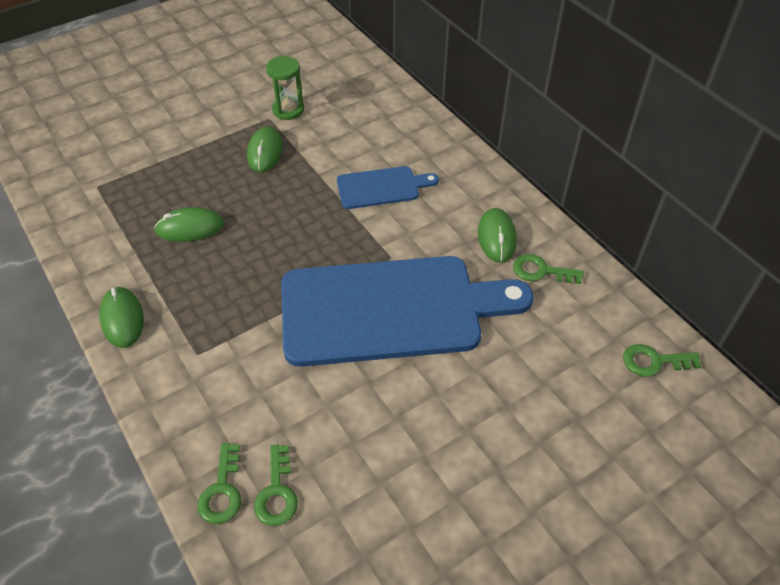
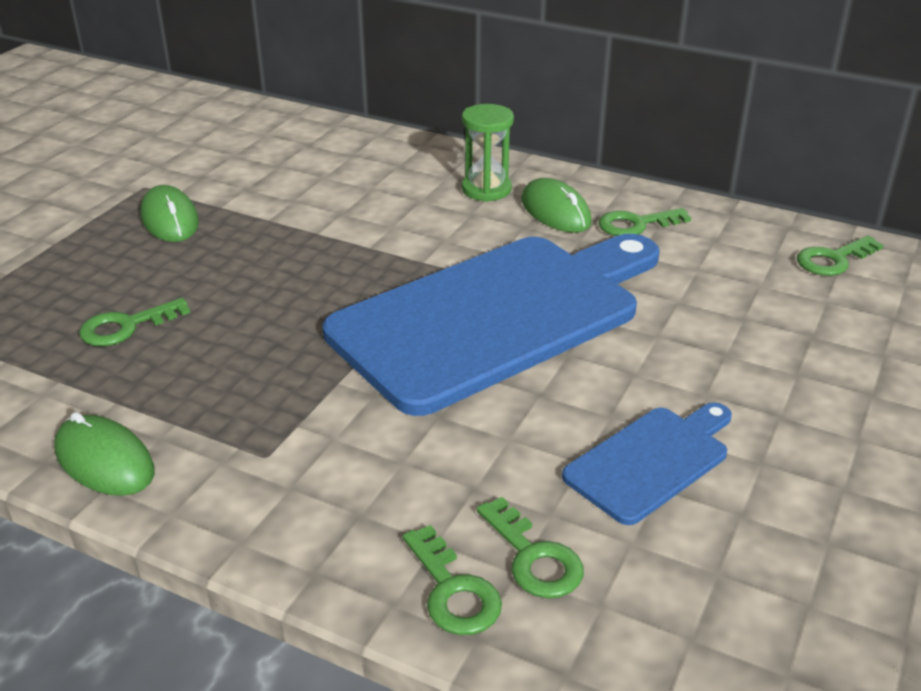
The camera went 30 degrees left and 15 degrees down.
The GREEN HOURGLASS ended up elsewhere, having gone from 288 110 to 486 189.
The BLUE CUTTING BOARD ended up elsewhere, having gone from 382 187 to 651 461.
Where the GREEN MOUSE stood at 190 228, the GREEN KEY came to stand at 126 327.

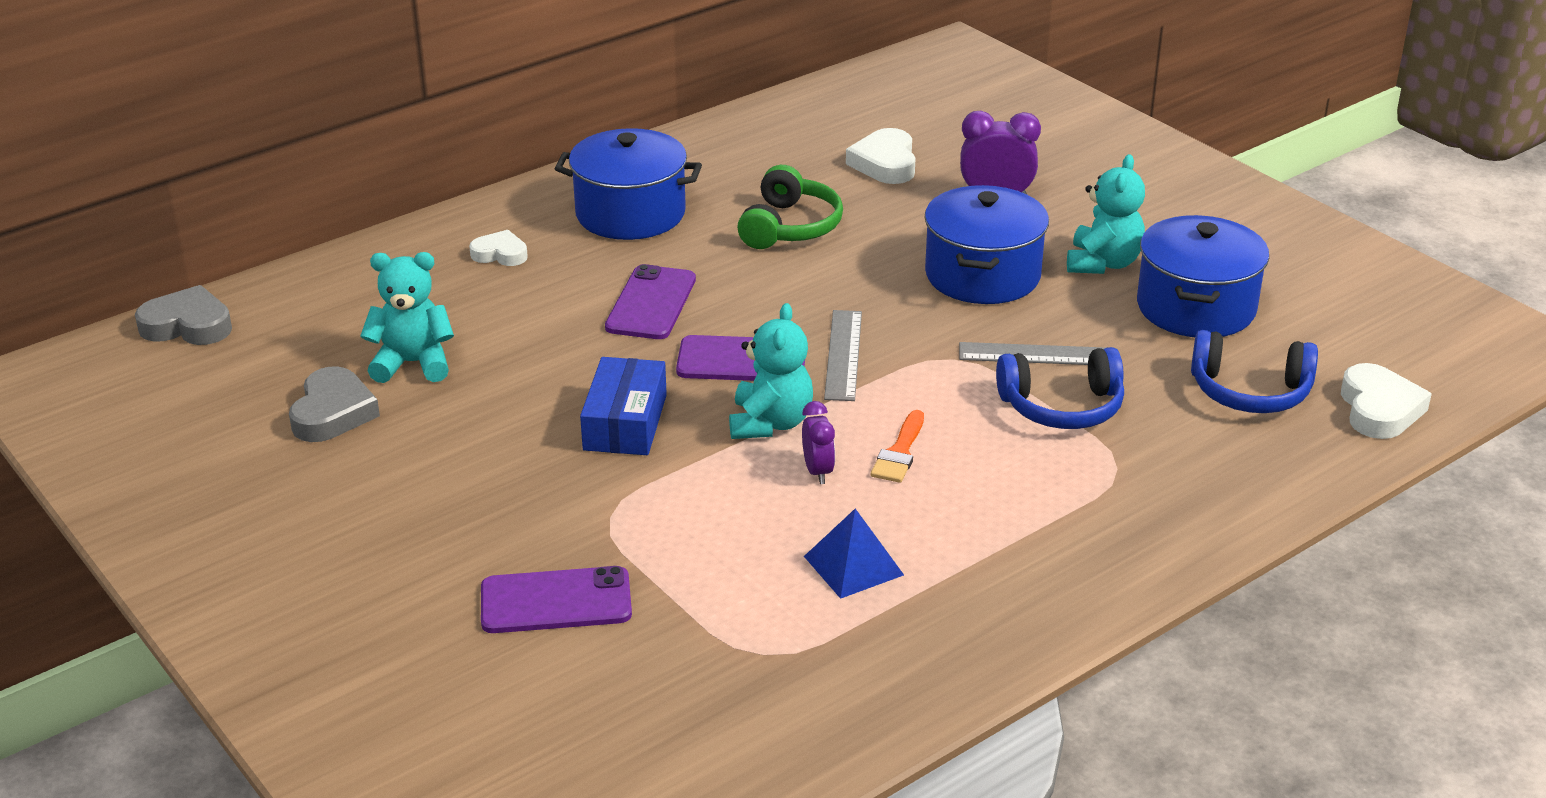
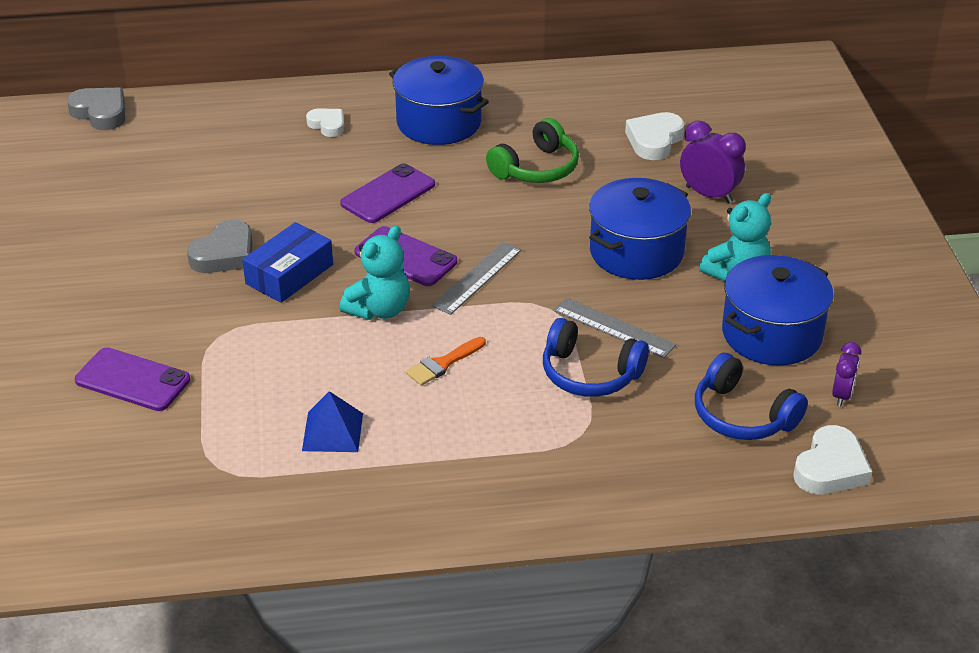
The camera went 30 degrees right and 5 degrees up.
The second view lost the TURQUOISE TEDDY BEAR at 413 363.
The GREY HEART ended up elsewhere, having gone from 333 413 to 224 254.
The PURPLE CLOCK ended up elsewhere, having gone from 817 471 to 842 395.

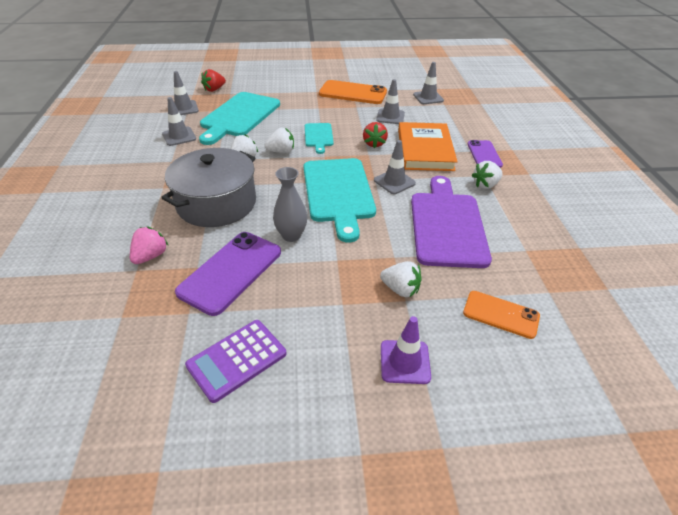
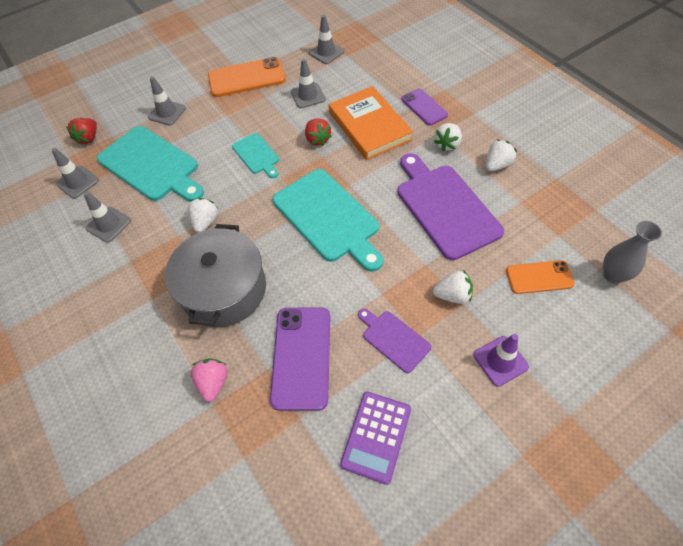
The camera went 25 degrees left and 15 degrees up.
The second view gained the PURPLE CUTTING BOARD at 394 339.
The WHITE STRAWBERRY ended up elsewhere, having gone from 281 151 to 497 165.
The GREY VASE ended up elsewhere, having gone from 291 235 to 613 275.
The GREY TRAFFIC CONE ended up elsewhere, having gone from 394 182 to 167 113.
The TURQUOISE CUTTING BOARD at 239 116 ended up facing another way, 45 degrees counterclockwise from before.

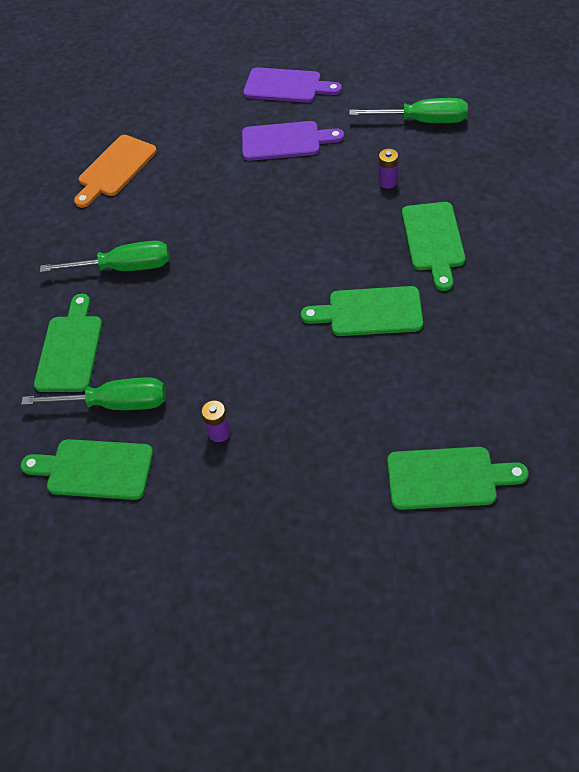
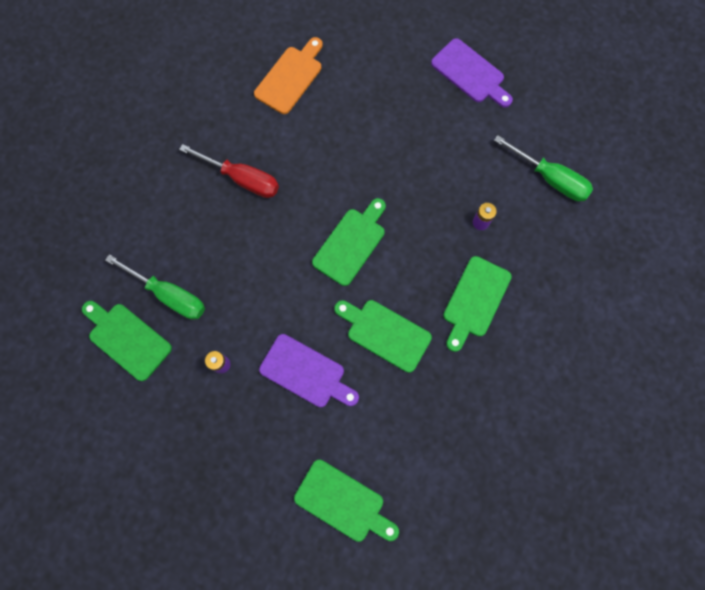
The camera went 25 degrees right and 20 degrees up.
The GREEN CUTTING BOARD ended up elsewhere, having gone from 70 349 to 351 243.
The PURPLE CUTTING BOARD ended up elsewhere, having gone from 285 141 to 306 373.
What was the GREEN SCREWDRIVER at 125 268 turned into the RED SCREWDRIVER at 243 179.
The ORANGE CUTTING BOARD at 115 169 ended up facing another way, 150 degrees clockwise from before.

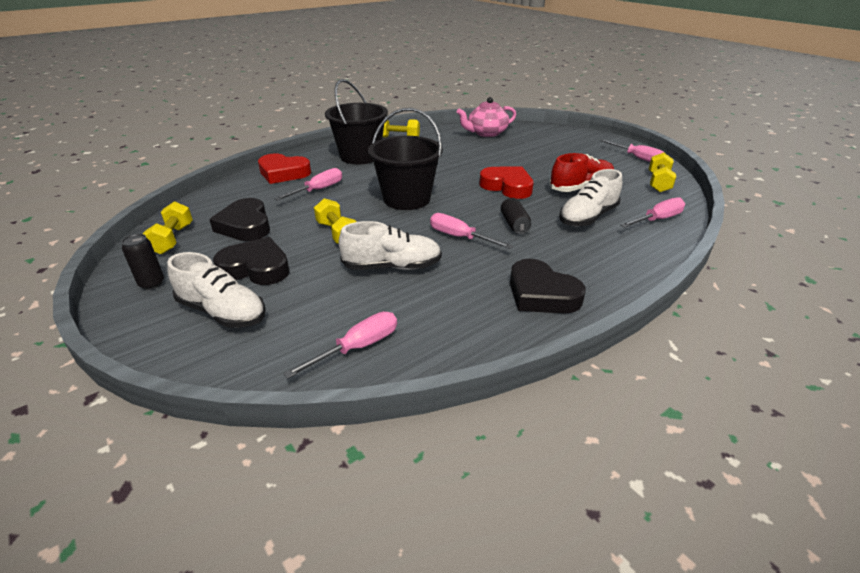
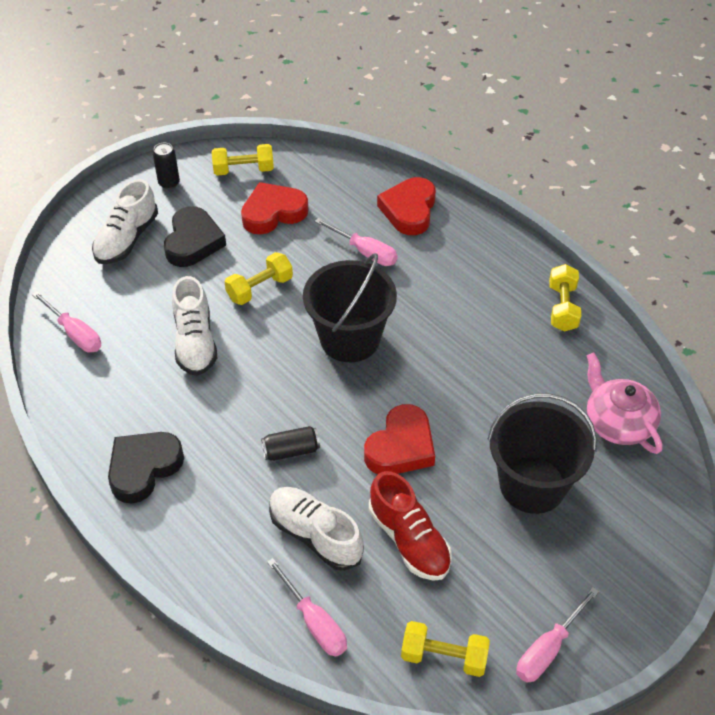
The camera went 85 degrees right and 15 degrees up.
The second view lost the PINK SCREWDRIVER at 459 237.
The BLACK BUCKET ended up elsewhere, having gone from 360 156 to 532 485.
What was the BLACK HEART at 245 225 turned into the RED HEART at 273 213.

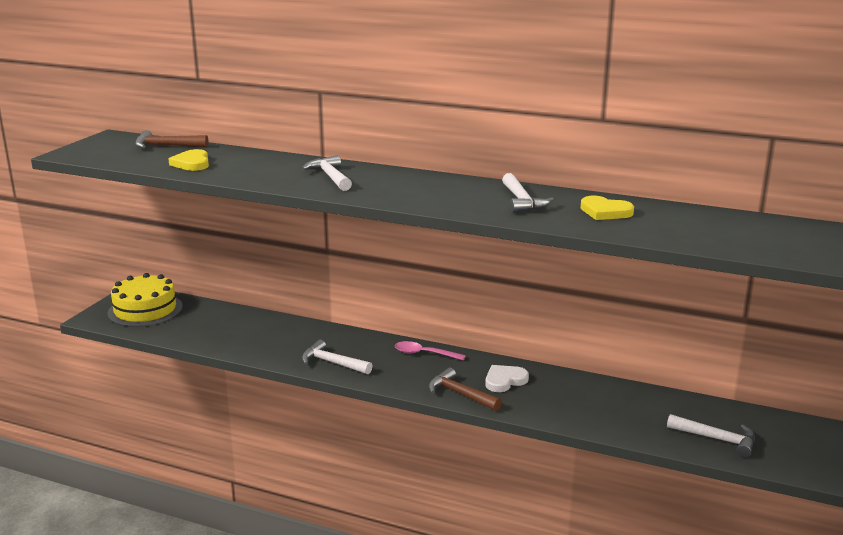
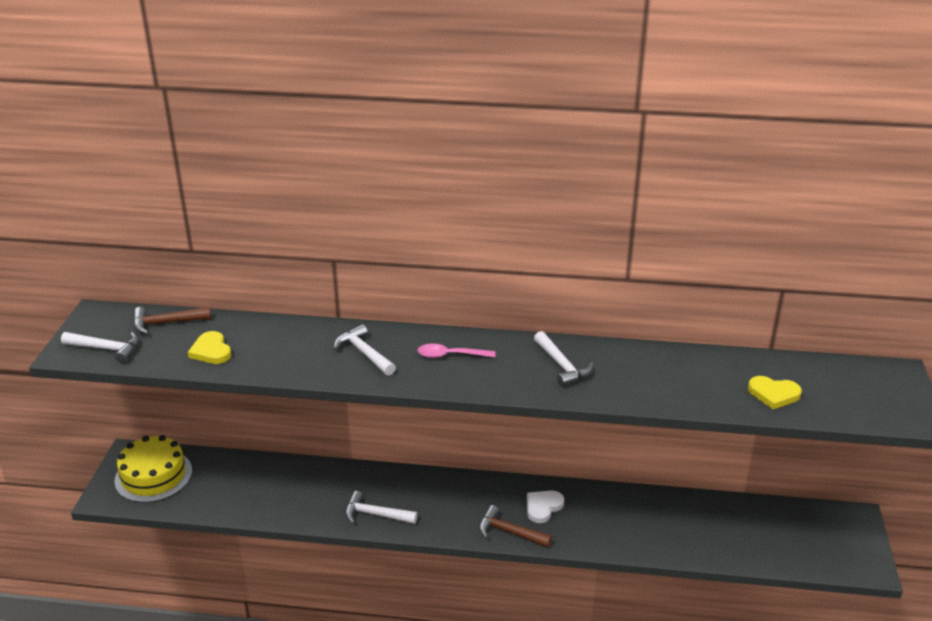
The camera went 15 degrees left and 10 degrees up.
The PINK SPOON ended up elsewhere, having gone from 424 354 to 450 355.
The YELLOW HEART ended up elsewhere, having gone from 605 212 to 773 394.
The WHITE HAMMER ended up elsewhere, having gone from 717 439 to 106 349.

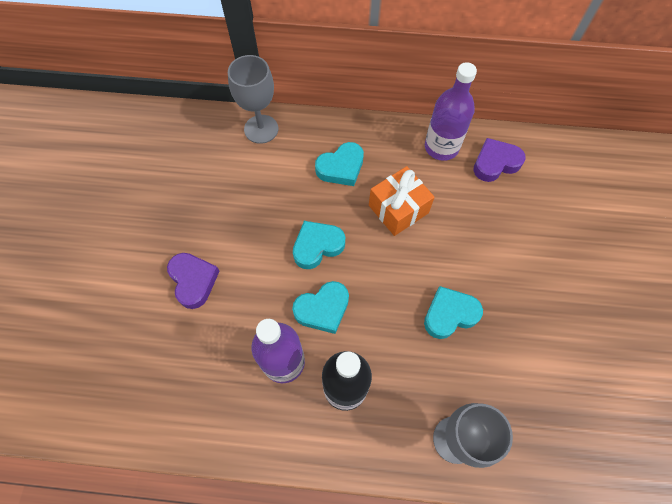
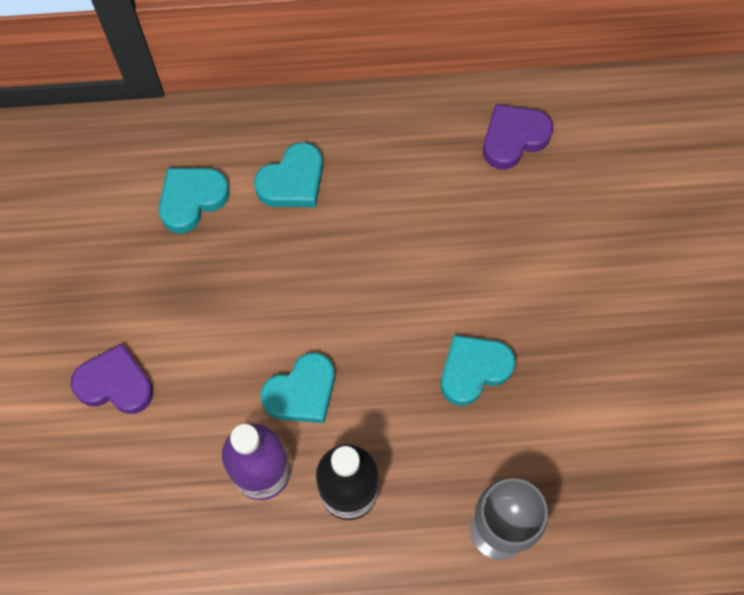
The camera went 10 degrees left and 5 degrees up.
The second view lost the GREY GOBLET at 261 129.
The second view lost the ORANGE GIFT at 398 209.
The second view lost the PURPLE BOTTLE at 441 147.
The TURQUOISE HEART ended up elsewhere, having gone from 317 246 to 192 200.
The PURPLE HEART at 193 281 ended up facing another way, 45 degrees counterclockwise from before.

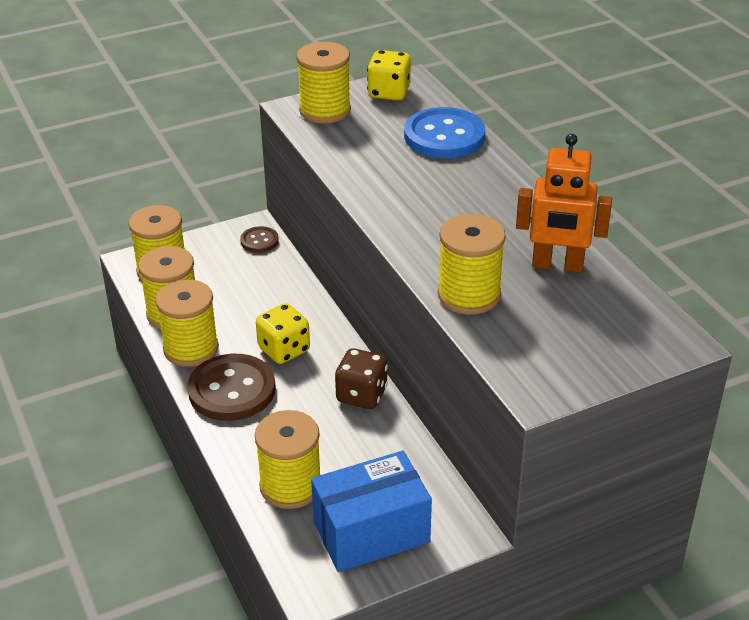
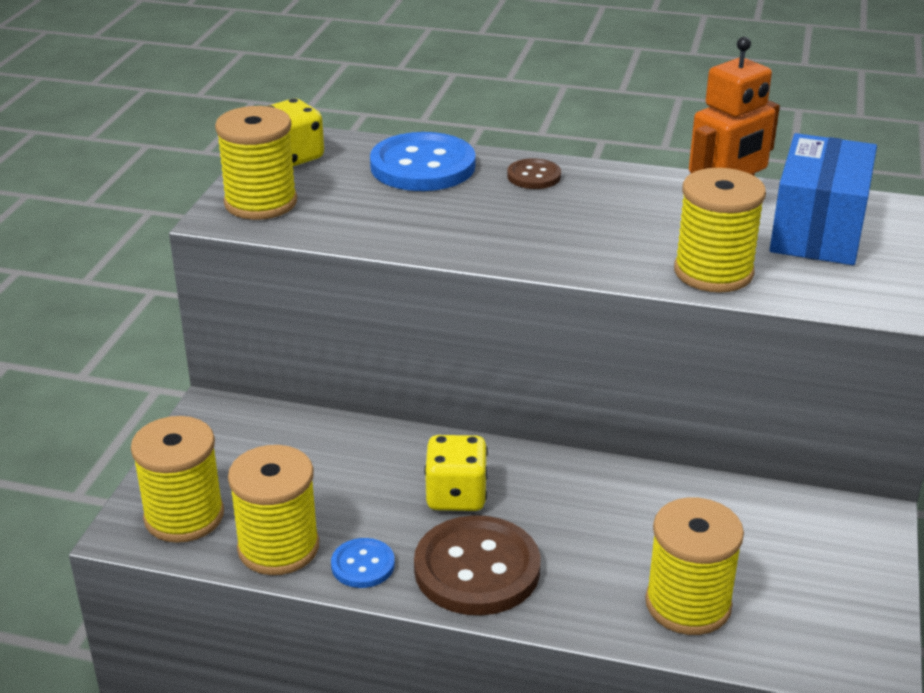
The camera went 50 degrees left and 5 degrees down.
The second view lost the BROWN DICE at 361 395.
The BROWN BUTTON ended up elsewhere, having gone from 259 241 to 534 176.
The BLUE BOX ended up elsewhere, having gone from 371 532 to 817 231.
Where the YELLOW SPOOL stood at 191 349, the BLUE BUTTON came to stand at 363 565.

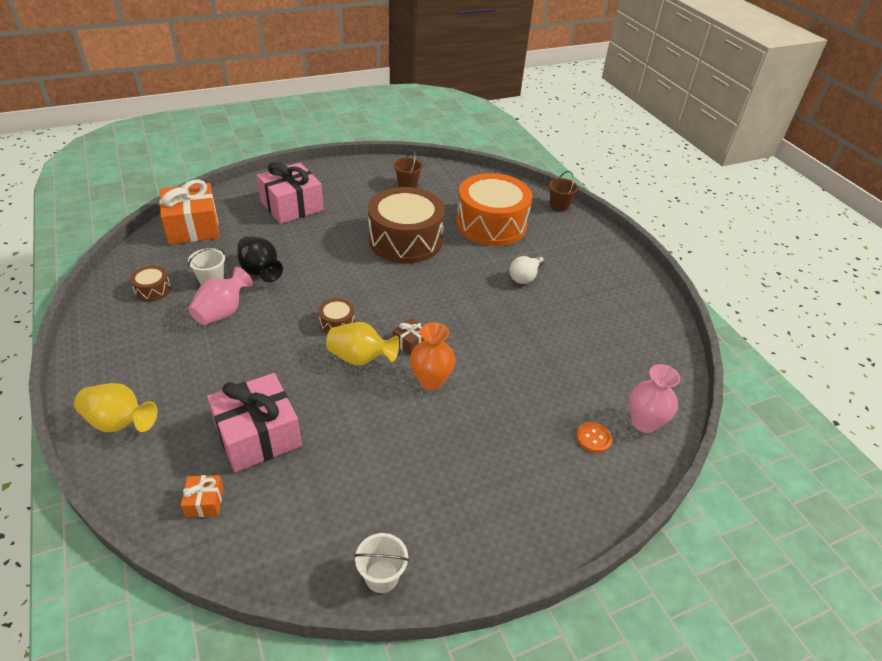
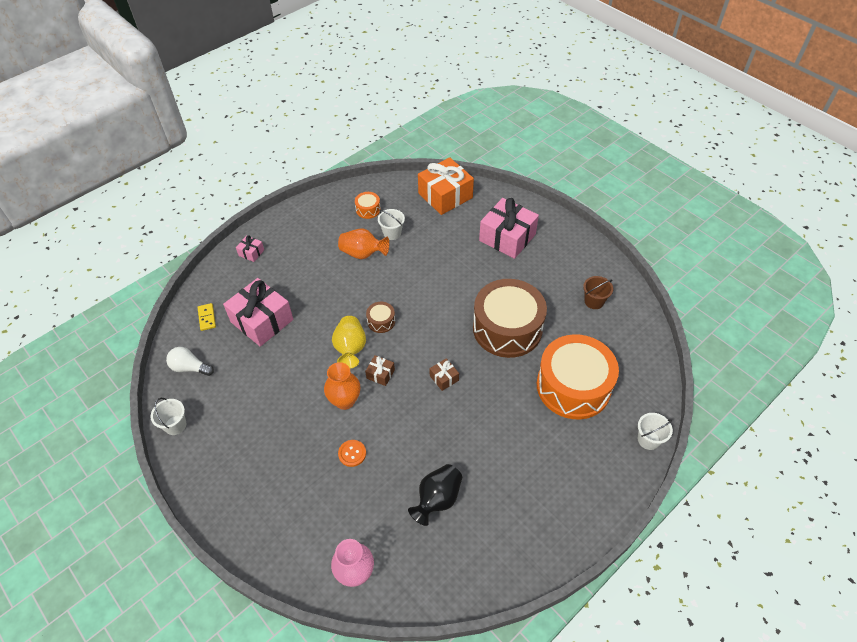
The camera went 75 degrees right and 10 degrees up.
The second view gained the BROWN GIFT at 444 378.
The BLACK VASE ended up elsewhere, having gone from 260 271 to 437 499.
The WHITE LIGHT BULB ended up elsewhere, having gone from 525 277 to 190 368.
The ORANGE BUTTON ended up elsewhere, having gone from 593 438 to 352 453.
Where the YELLOW VASE stood at 119 422, the PINK GIFT came to stand at 251 253.
Where the ORANGE GIFT stood at 204 502, the YELLOW DOMINO came to stand at 207 318.
What was the BROWN DRUM at 153 290 turned into the ORANGE DRUM at 368 209.
What was the PINK VASE at 222 312 turned into the ORANGE VASE at 363 254.
What was the BROWN BUCKET at 559 205 turned into the WHITE BUCKET at 648 439.

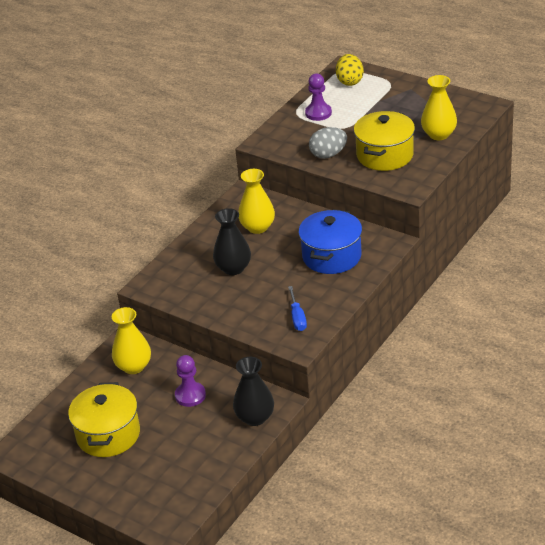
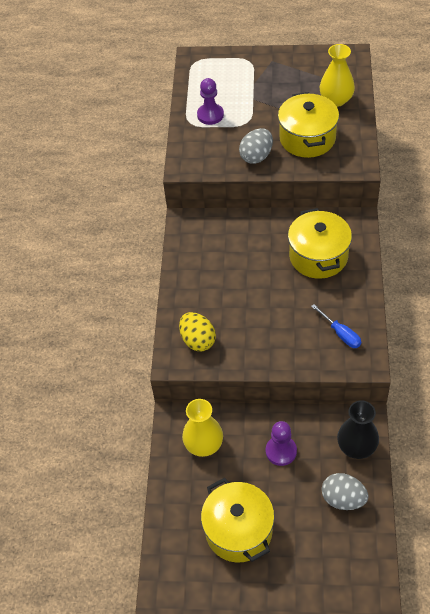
The camera went 30 degrees left and 15 degrees up.
The second view lost the BLACK VASE at 233 268.
The second view lost the YELLOW VASE at 257 227.
The second view gained the GREY EGG at 343 499.
The YELLOW EGG ended up elsewhere, having gone from 350 81 to 198 340.
What was the BLUE POT at 331 256 turned into the YELLOW POT at 318 256.

